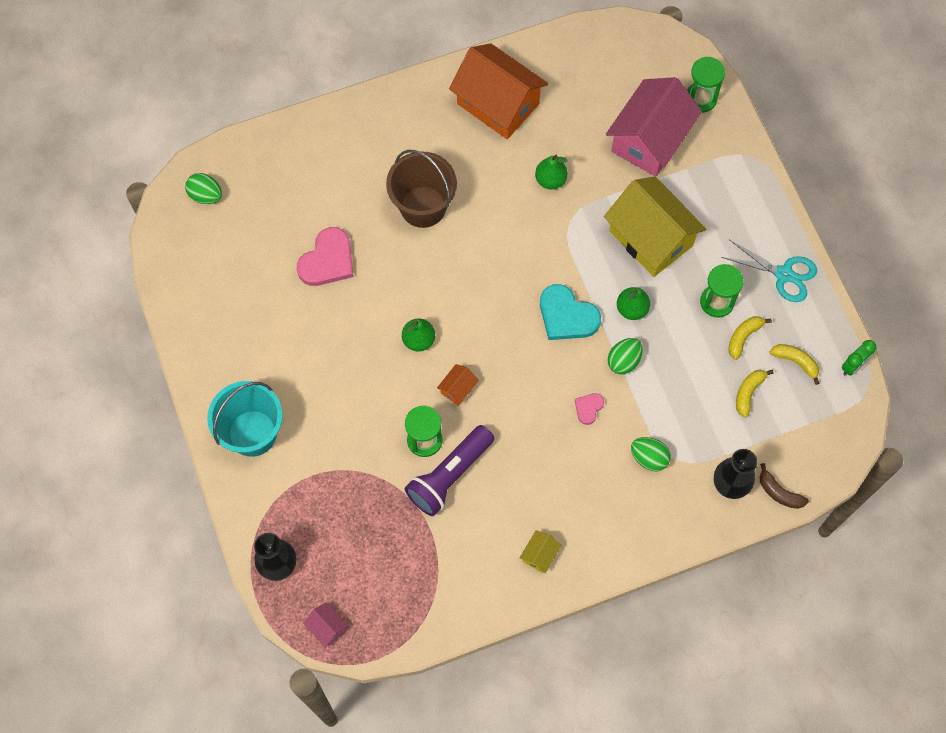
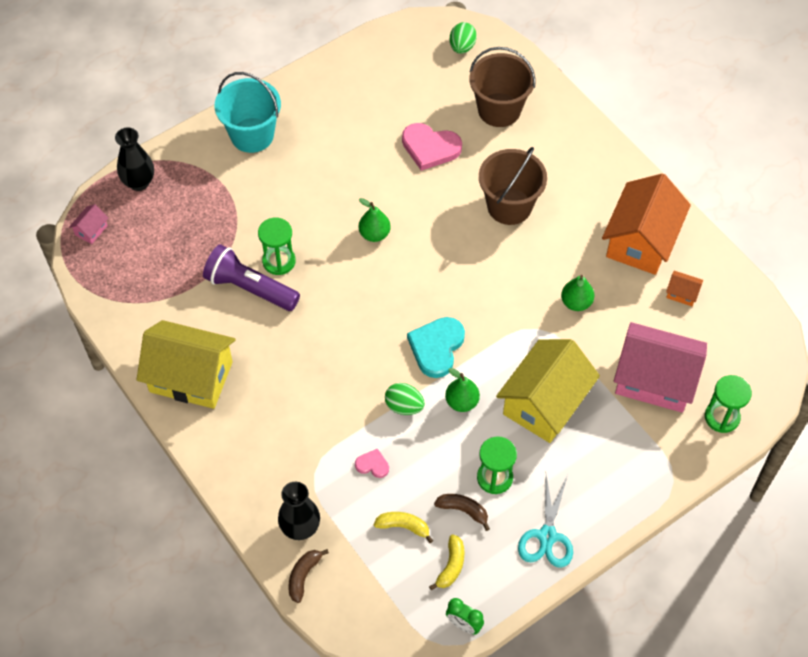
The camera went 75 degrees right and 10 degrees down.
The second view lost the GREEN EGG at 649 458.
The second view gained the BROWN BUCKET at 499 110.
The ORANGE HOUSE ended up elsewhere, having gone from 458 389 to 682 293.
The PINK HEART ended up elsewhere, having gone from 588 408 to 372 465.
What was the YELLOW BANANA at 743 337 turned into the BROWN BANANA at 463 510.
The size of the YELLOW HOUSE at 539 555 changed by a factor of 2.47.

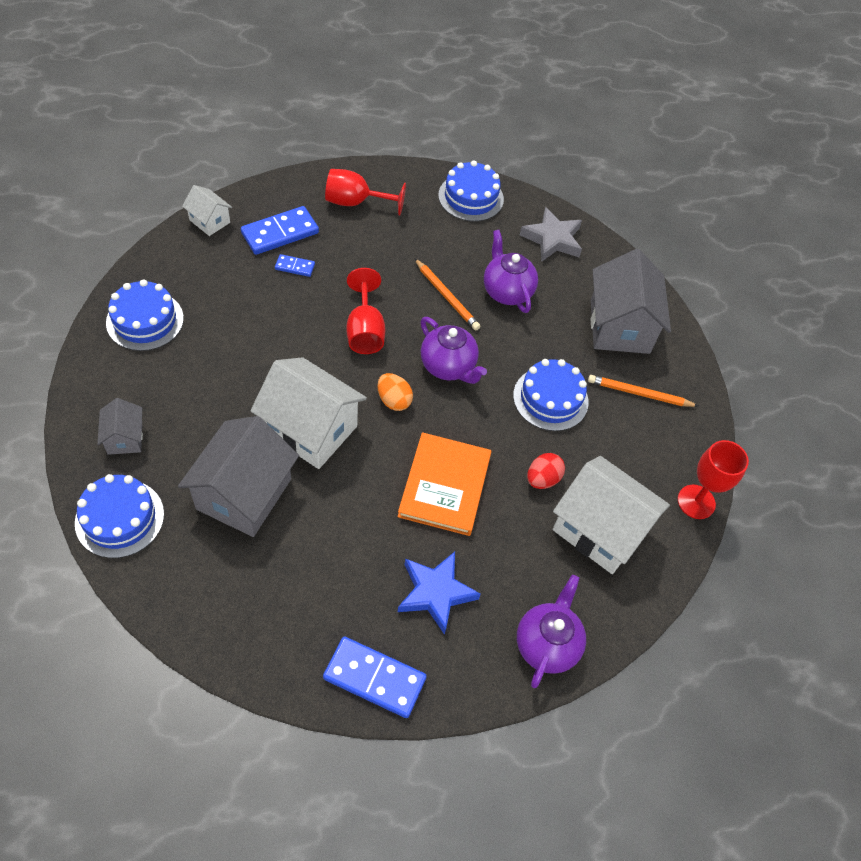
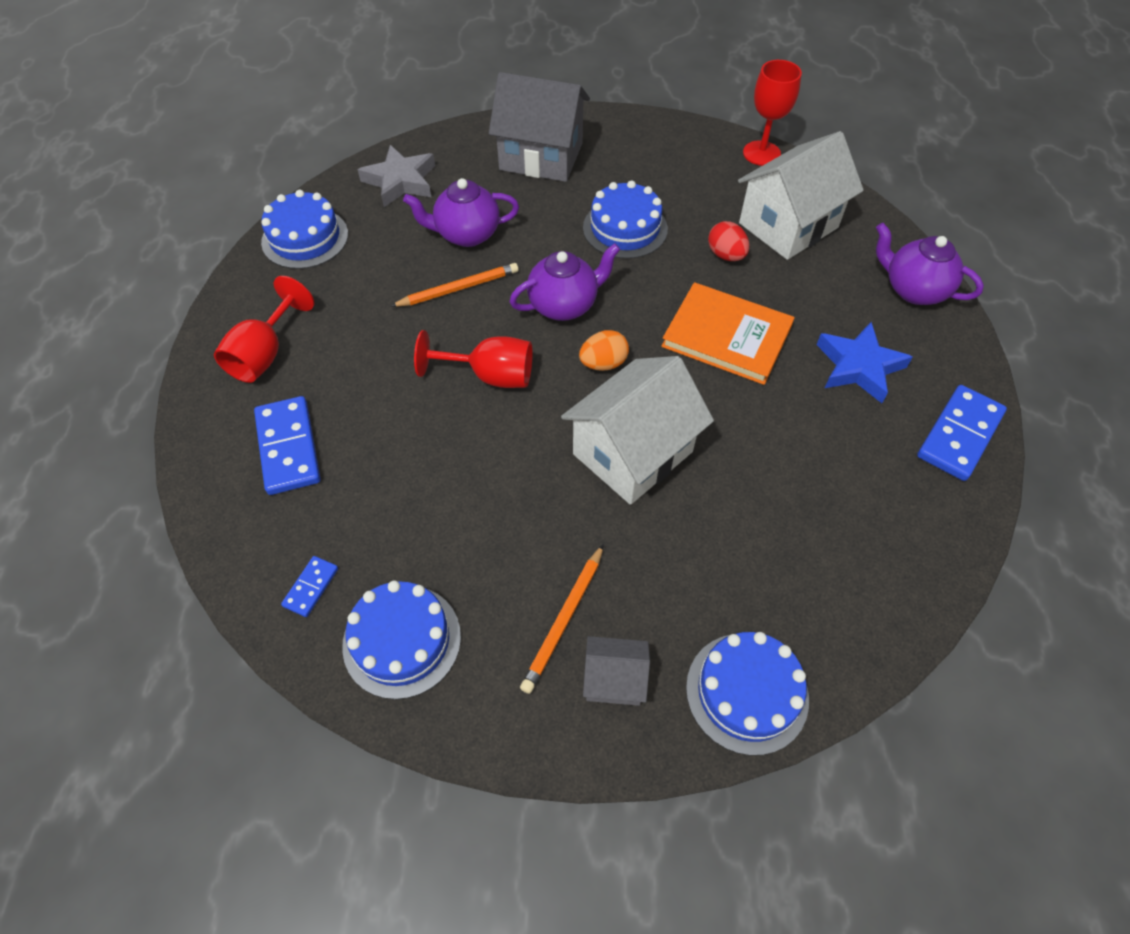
The camera went 70 degrees left and 0 degrees up.
The second view lost the GREY HOUSE at 244 494.
The second view lost the WHITE HOUSE at 209 221.
The BLUE DOMINO ended up elsewhere, having gone from 295 267 to 311 587.
The ORANGE PENCIL ended up elsewhere, having gone from 639 393 to 564 620.

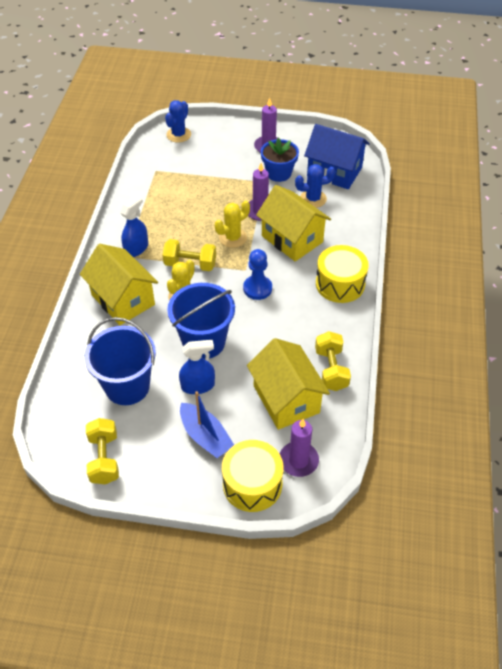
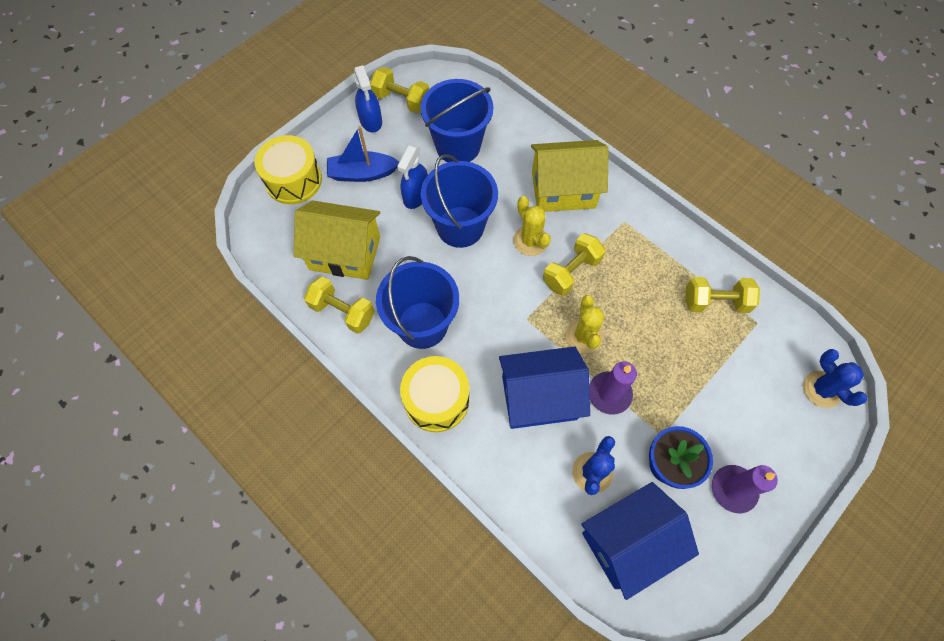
The camera went 125 degrees right and 15 degrees up.
The second view lost the BLUE PAWN at 257 288.
The second view lost the PURPLE CANDLE at 298 460.
The second view gained the BLUE BUCKET at 422 325.
The second view gained the YELLOW DUMBBELL at 715 302.
The BLUE SPRAY BOTTLE ended up elsewhere, having gone from 136 248 to 371 121.
What was the YELLOW HOUSE at 292 239 turned into the BLUE HOUSE at 539 398.

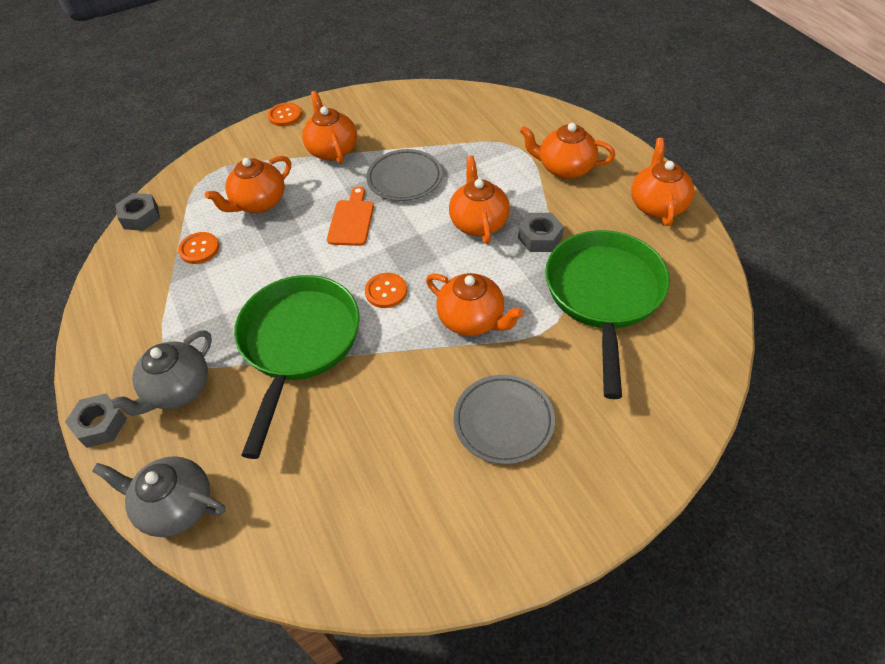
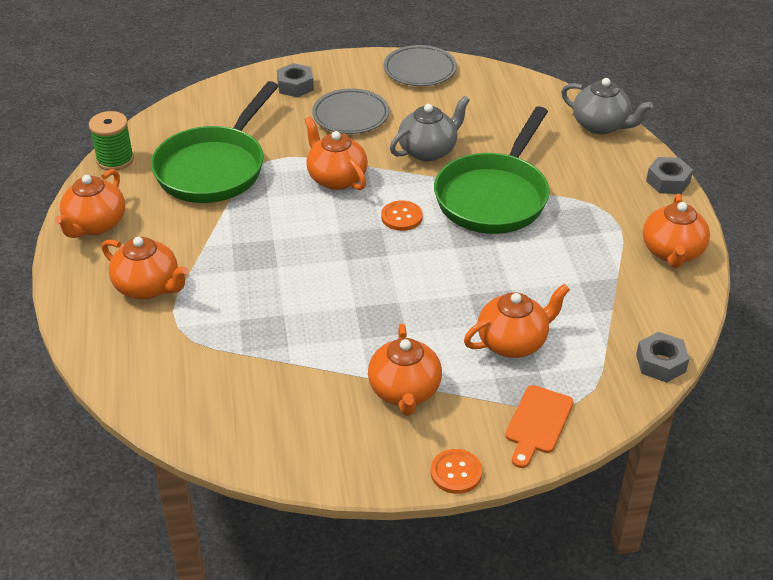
The camera went 165 degrees left and 10 degrees down.
The second view lost the ORANGE BUTTON at 199 249.
The second view gained the GREEN SPOOL at 115 160.
The GREY TEAPOT ended up elsewhere, having gone from 177 389 to 428 150.
The ORANGE CUTTING BOARD ended up elsewhere, having gone from 351 220 to 537 423.
The GREY PLATE ended up elsewhere, having gone from 404 179 to 419 70.
The ORANGE TEAPOT ended up elsewhere, having gone from 478 222 to 672 252.
The GREY NUT ended up elsewhere, having gone from 540 238 to 295 86.

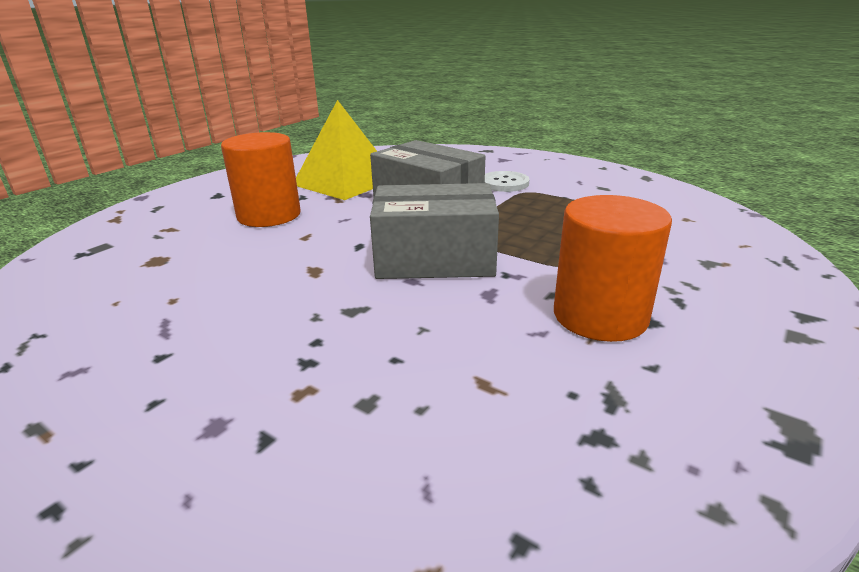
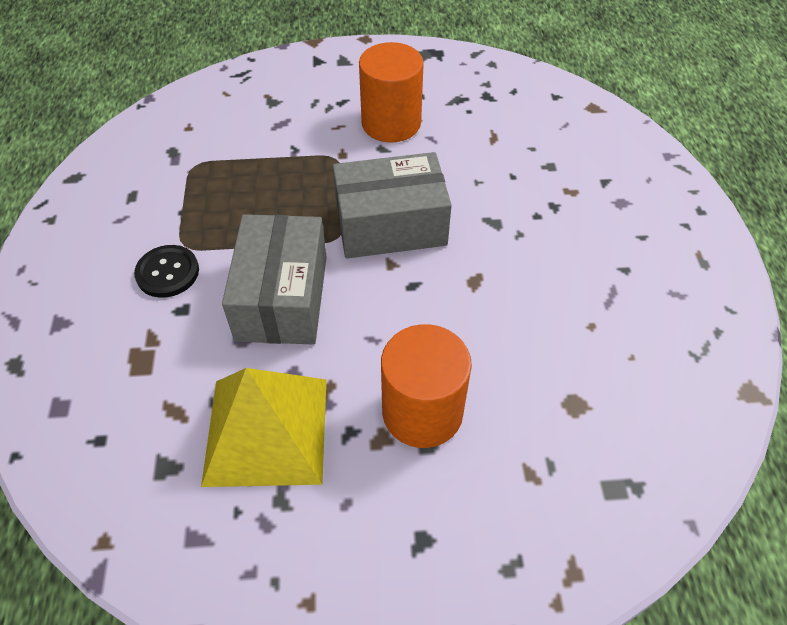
The camera went 130 degrees left and 25 degrees up.
What was the WHITE BUTTON at 504 183 turned into the BLACK BUTTON at 167 272.
The GREY BOX at 434 258 ended up facing another way, 60 degrees counterclockwise from before.

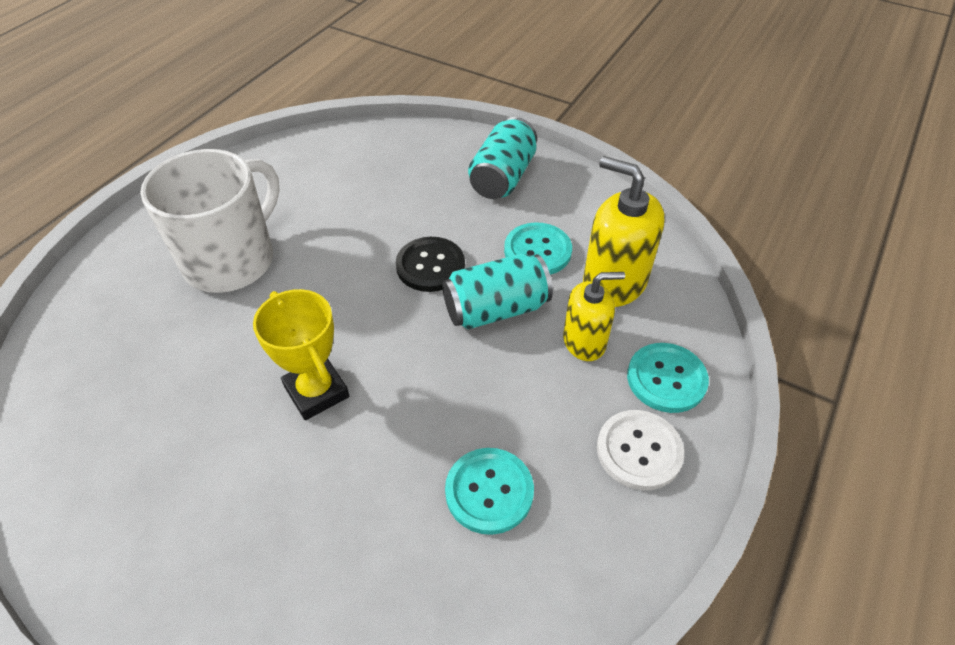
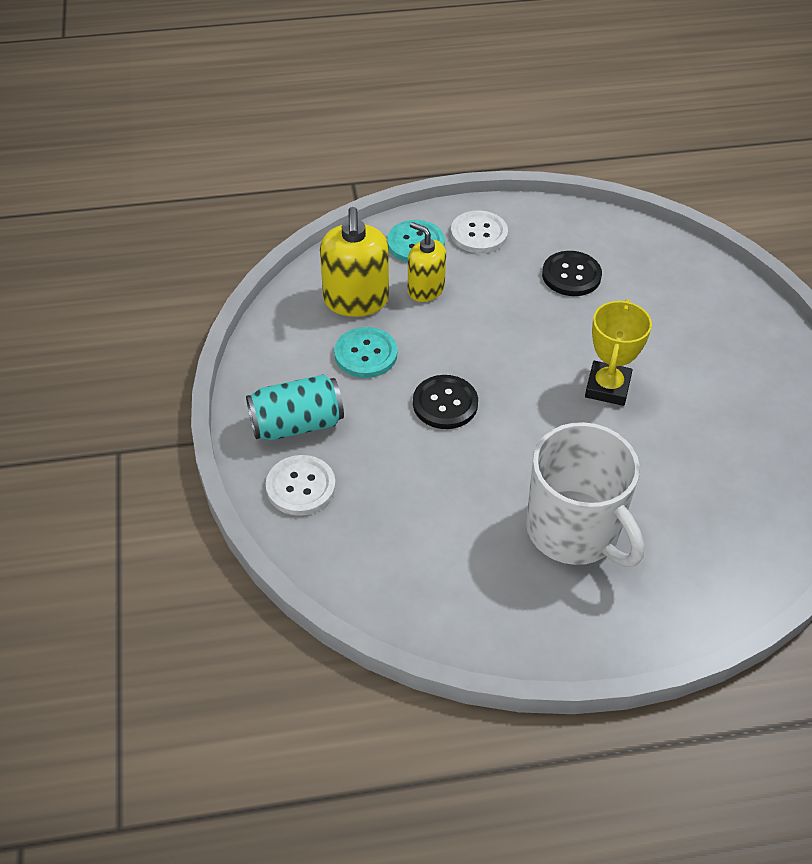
The camera went 130 degrees left and 0 degrees up.
The second view lost the TURQUOISE CAN at 496 309.
The second view gained the WHITE BUTTON at 301 487.
What was the TURQUOISE BUTTON at 489 491 turned into the BLACK BUTTON at 571 275.
The WHITE MUG at 232 260 ended up facing another way, 120 degrees counterclockwise from before.

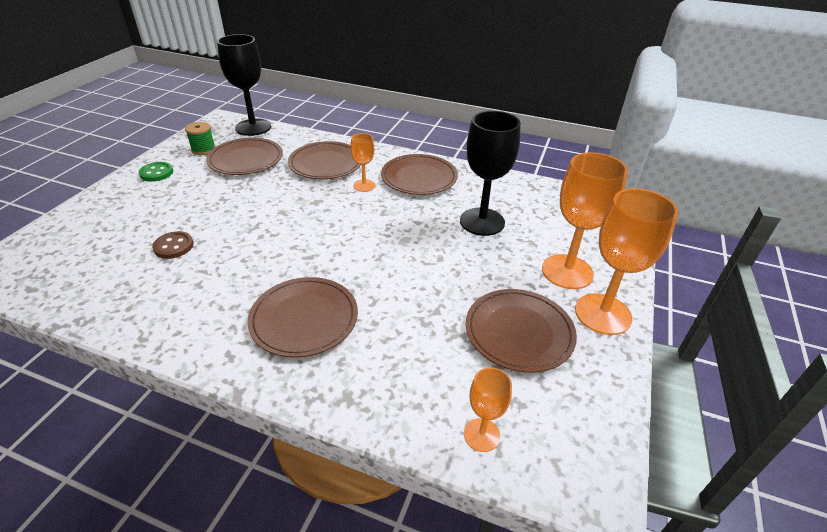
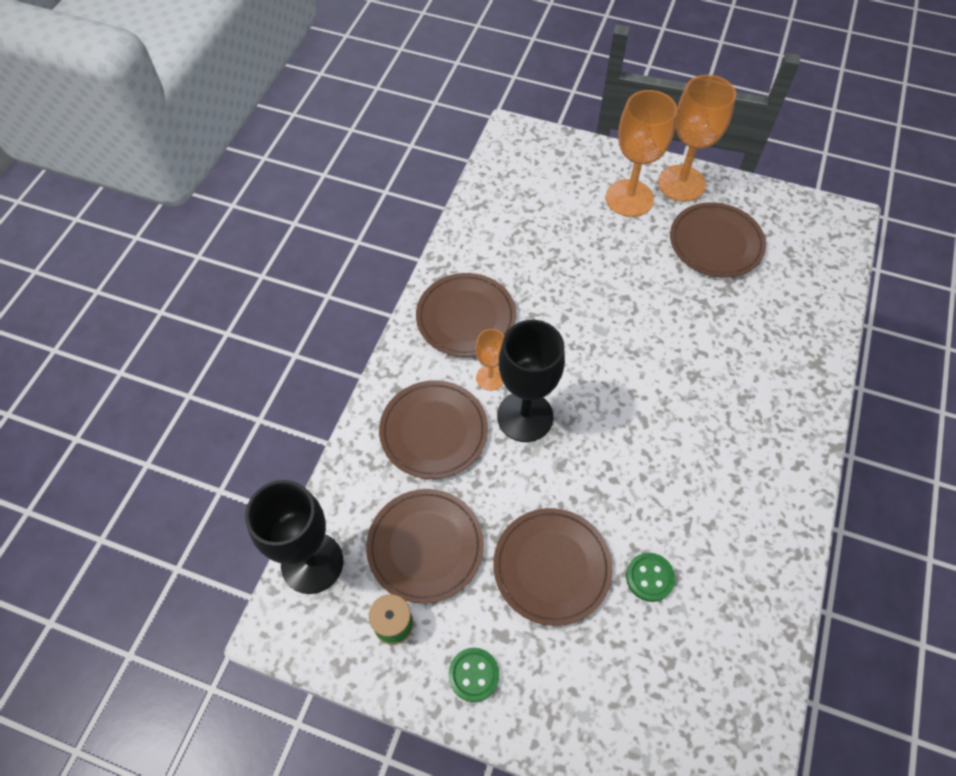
The camera went 90 degrees left and 20 degrees up.
The second view lost the ORANGE GOBLET at 481 435.
The BROWN PLATE ended up elsewhere, having gone from 304 319 to 552 567.
The BLACK GOBLET ended up elsewhere, having gone from 482 222 to 525 416.
What was the BROWN BUTTON at 173 246 turned into the GREEN BUTTON at 649 577.

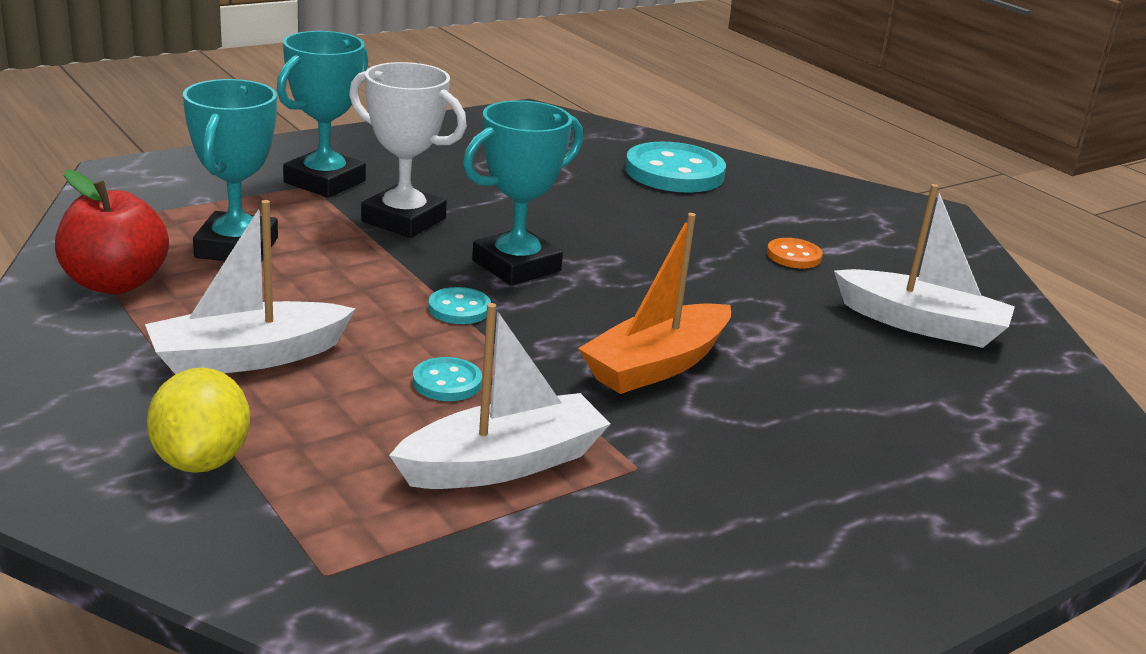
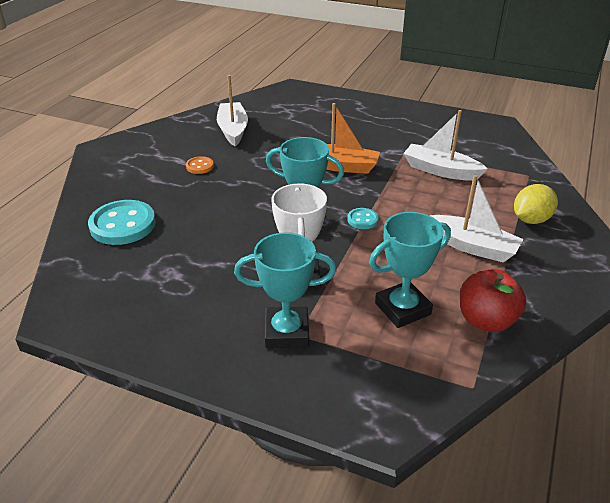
The camera went 120 degrees left and 10 degrees up.
The second view lost the TURQUOISE BUTTON at 447 382.

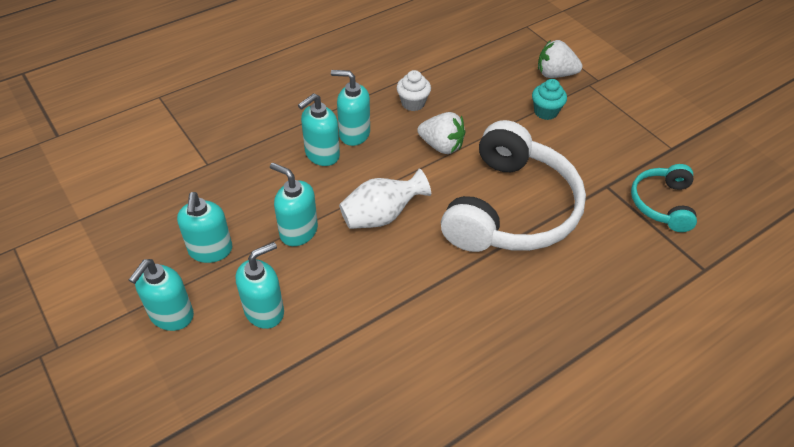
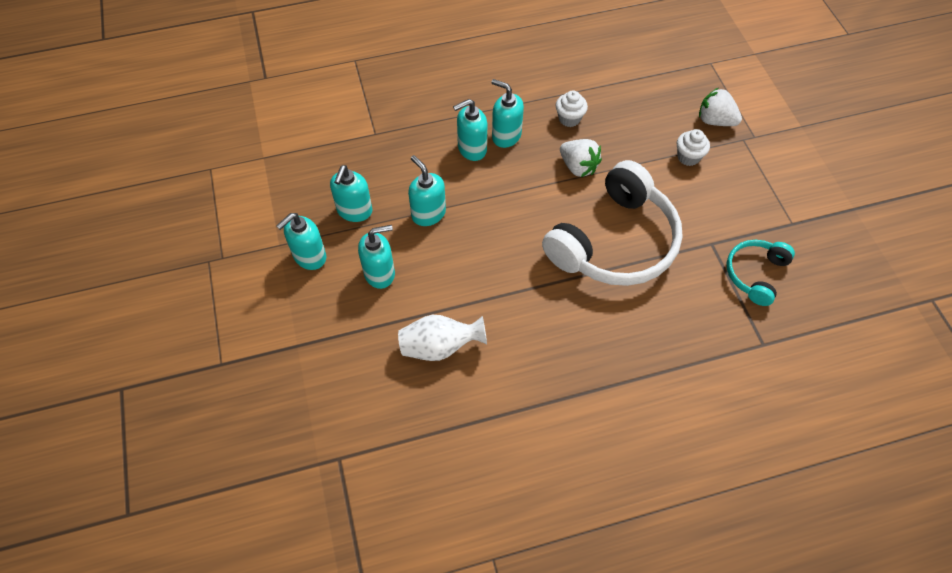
The camera went 20 degrees right and 10 degrees up.
The WHITE VASE ended up elsewhere, having gone from 381 216 to 440 347.
What was the TURQUOISE CUPCAKE at 545 112 turned into the WHITE CUPCAKE at 688 157.

